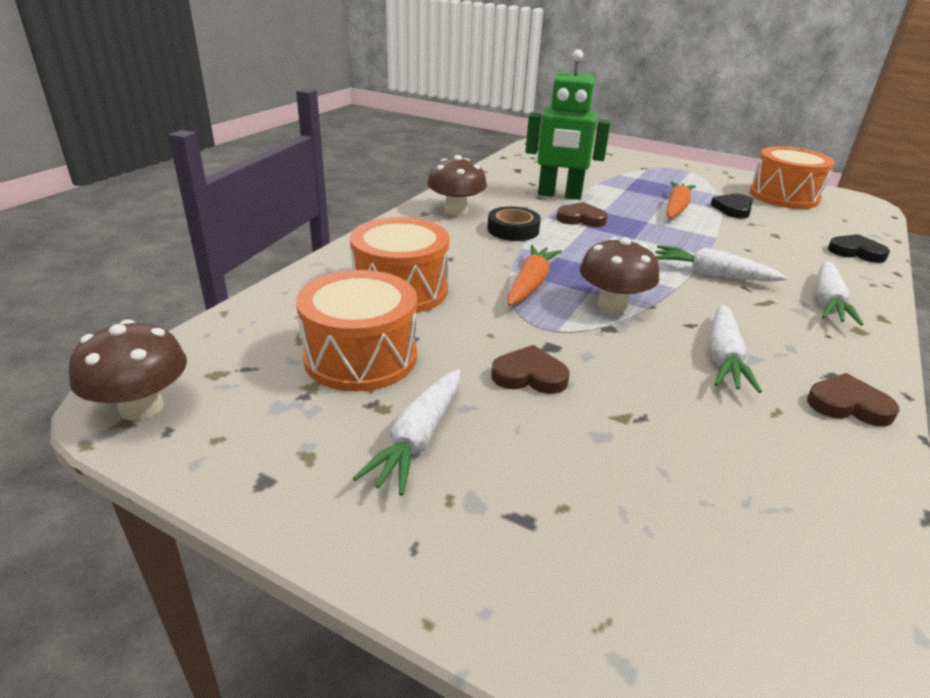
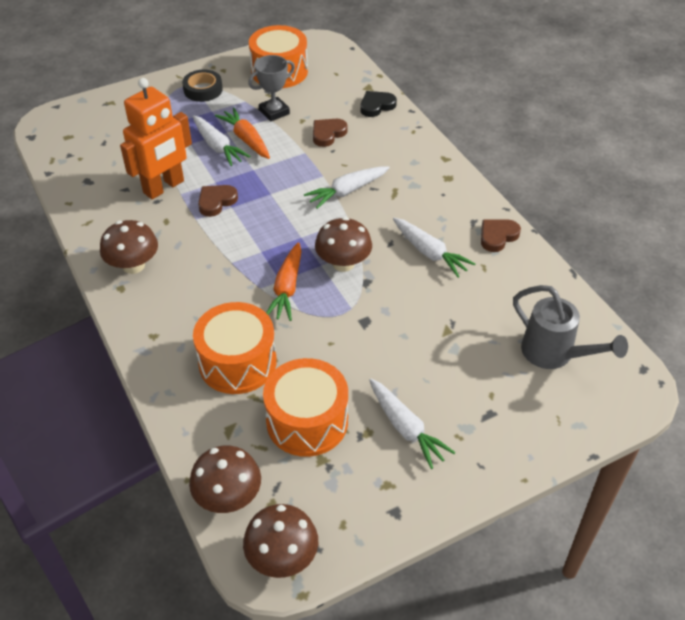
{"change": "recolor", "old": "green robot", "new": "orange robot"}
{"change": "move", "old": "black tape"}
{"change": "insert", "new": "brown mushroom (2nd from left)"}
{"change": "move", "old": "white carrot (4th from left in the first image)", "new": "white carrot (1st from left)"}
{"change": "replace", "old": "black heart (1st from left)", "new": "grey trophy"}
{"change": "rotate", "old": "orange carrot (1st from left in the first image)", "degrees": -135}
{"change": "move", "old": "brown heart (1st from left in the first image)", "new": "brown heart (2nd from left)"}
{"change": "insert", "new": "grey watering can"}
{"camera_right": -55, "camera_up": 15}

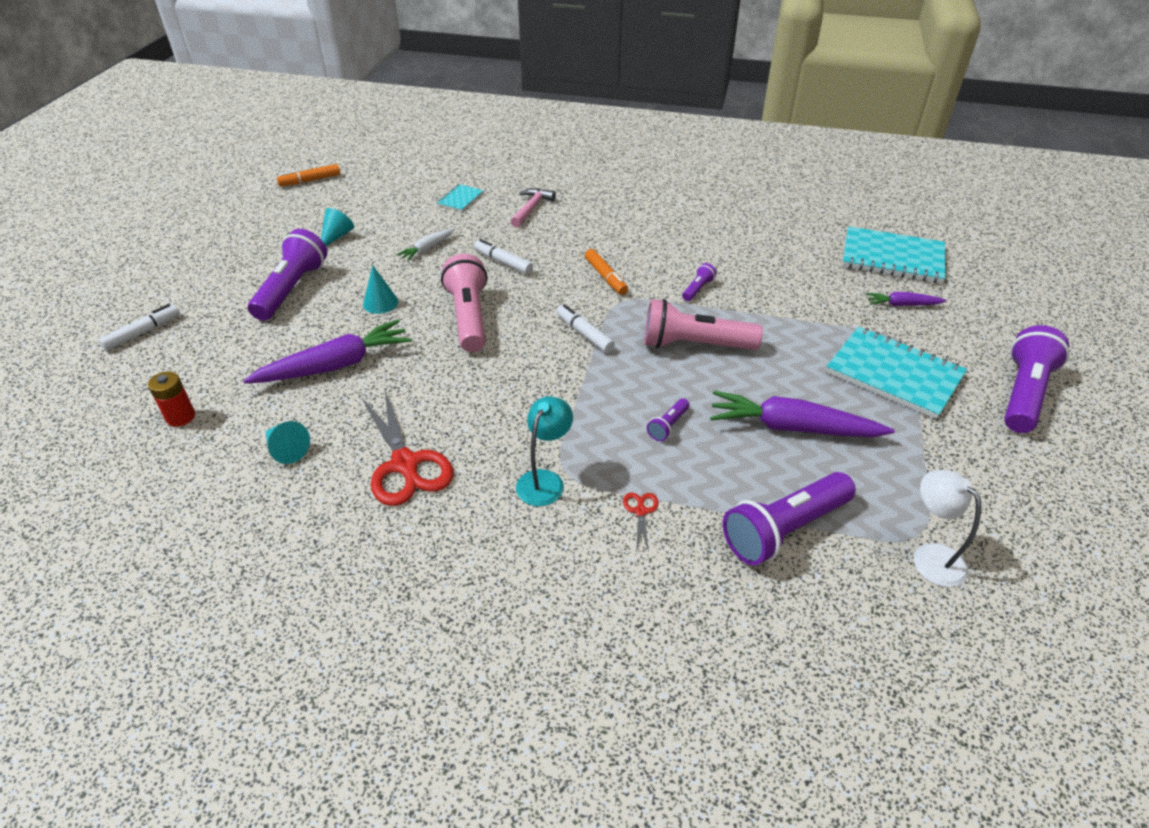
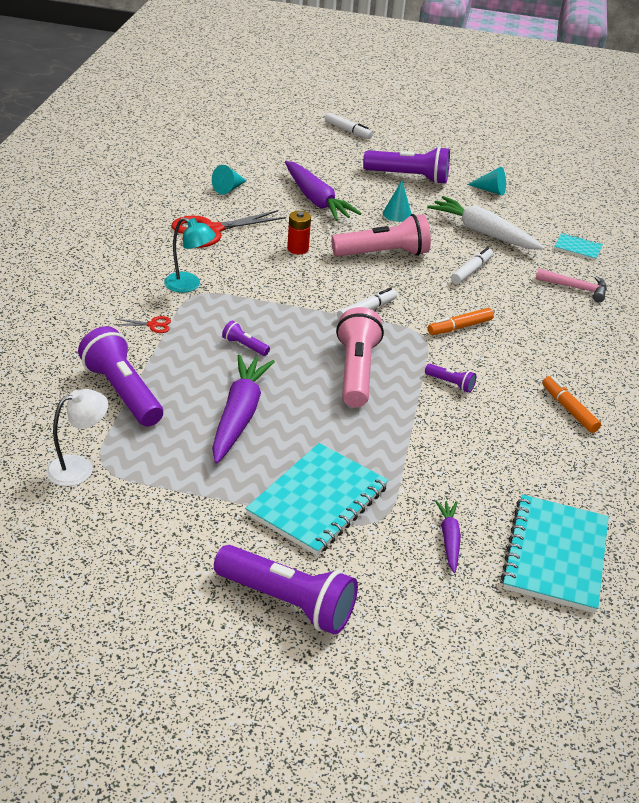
{"change": "move", "old": "red battery"}
{"change": "resize", "old": "white carrot", "factor": 1.92}
{"change": "move", "old": "orange marker (1st from left in the first image)", "new": "orange marker (2nd from left)"}
{"camera_right": 85, "camera_up": -5}

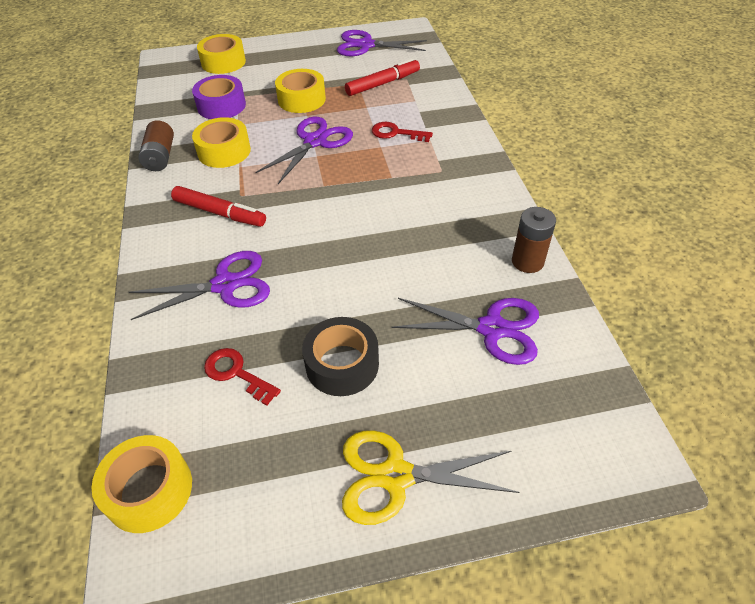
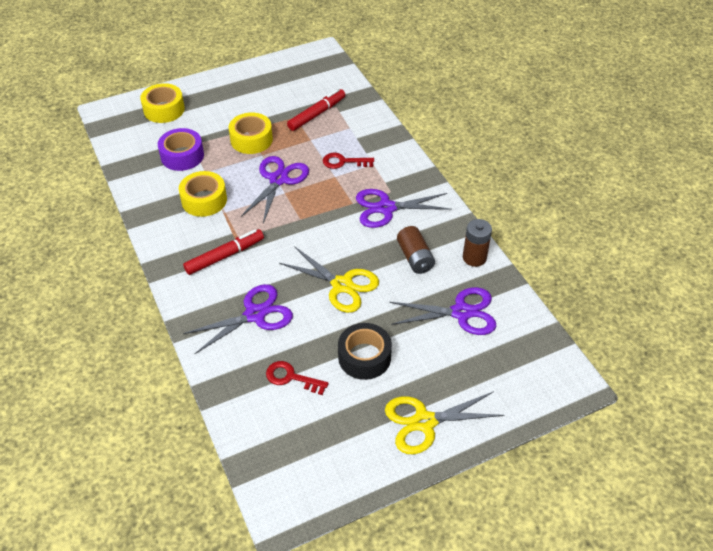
{"change": "rotate", "old": "red marker (1st from left)", "degrees": -45}
{"change": "insert", "new": "yellow scissors (1st from left)"}
{"change": "move", "old": "purple scissors (3rd from left)"}
{"change": "move", "old": "brown battery (1st from left)"}
{"change": "delete", "old": "yellow tape (1st from left)"}
{"camera_right": -15, "camera_up": 0}

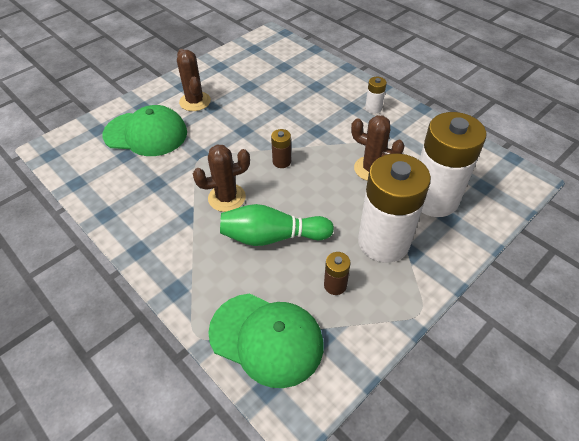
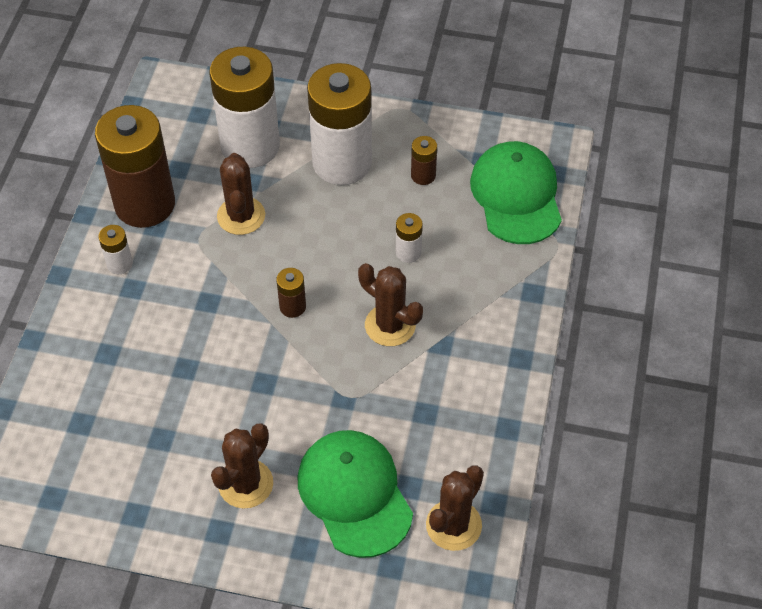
{"change": "insert", "new": "brown battery (1st from left)"}
{"change": "replace", "old": "green bowling pin", "new": "white battery (4th from left)"}
{"change": "insert", "new": "brown cactus (4th from left)"}
{"camera_right": -125, "camera_up": 5}

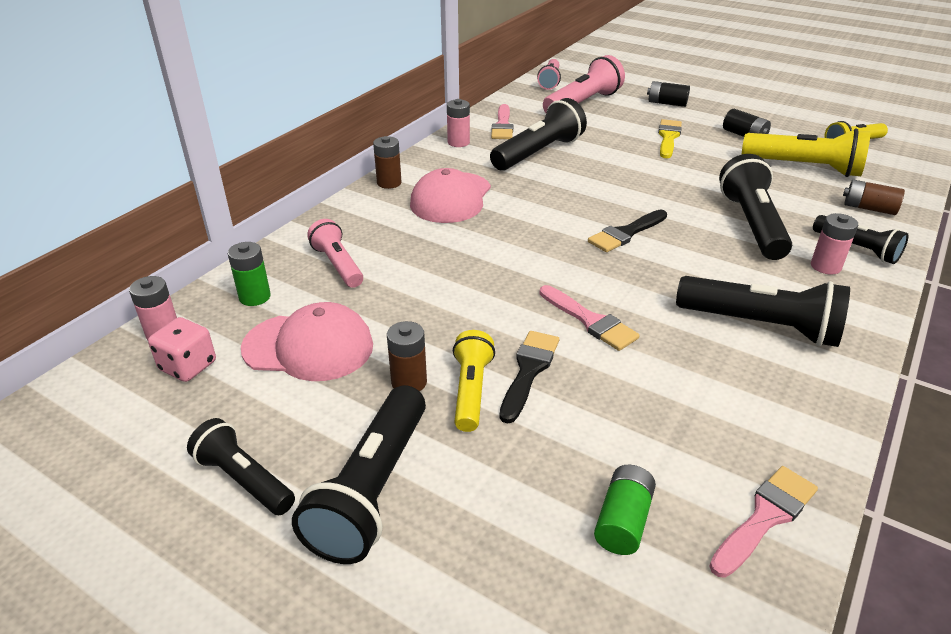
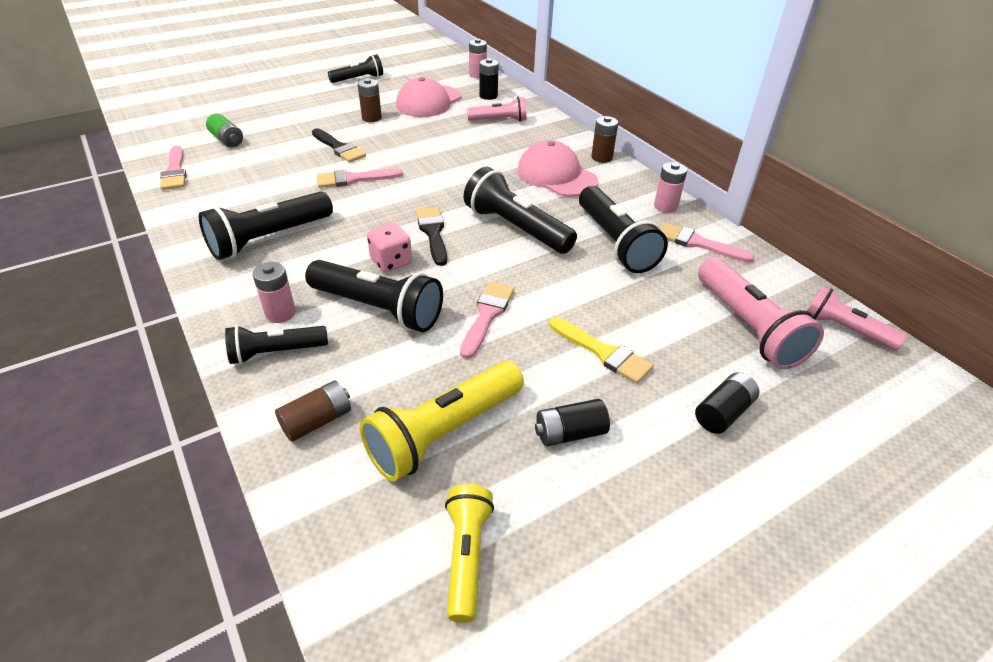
{"change": "move", "old": "pink dice"}
{"change": "insert", "new": "pink brush (3rd from left)"}
{"change": "move", "old": "black flashlight (2nd from left in the first image)", "new": "black flashlight (5th from left)"}
{"change": "recolor", "old": "green battery (1st from left)", "new": "black battery (1st from left)"}
{"change": "delete", "old": "yellow flashlight (1st from left)"}
{"camera_right": 115, "camera_up": 5}

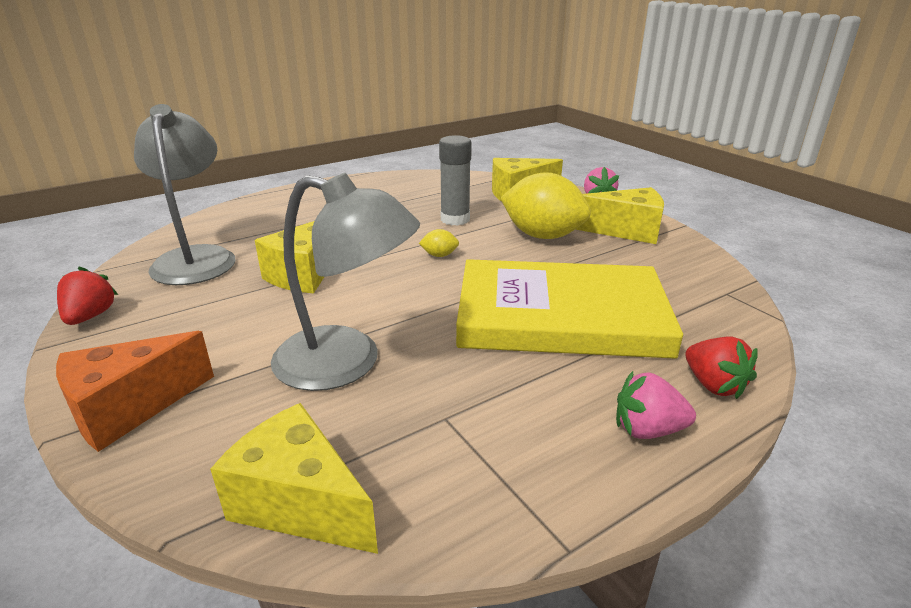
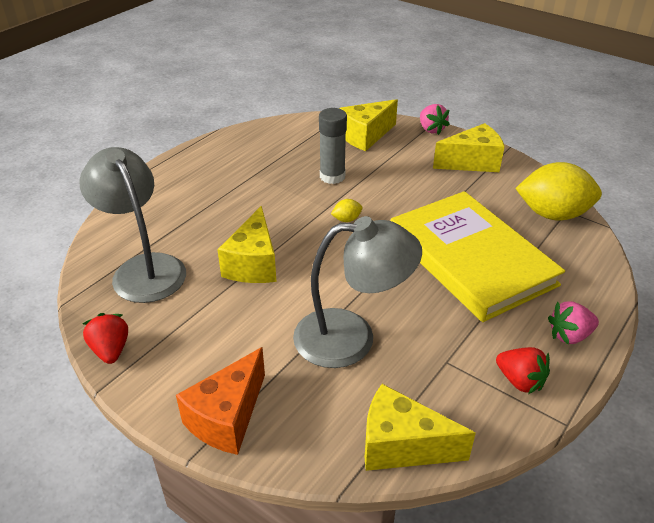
{"change": "rotate", "old": "yellow book", "degrees": 75}
{"change": "move", "old": "red strawberry (2nd from left)"}
{"change": "move", "old": "yellow lemon (2nd from left)"}
{"camera_right": -20, "camera_up": 10}

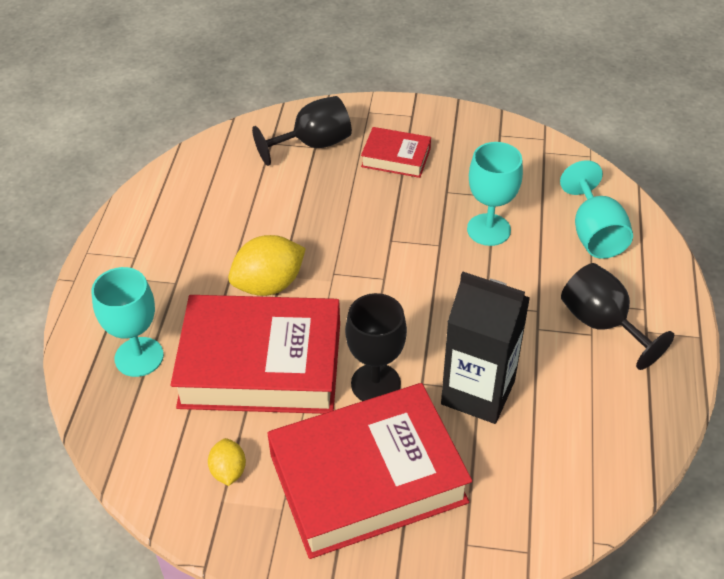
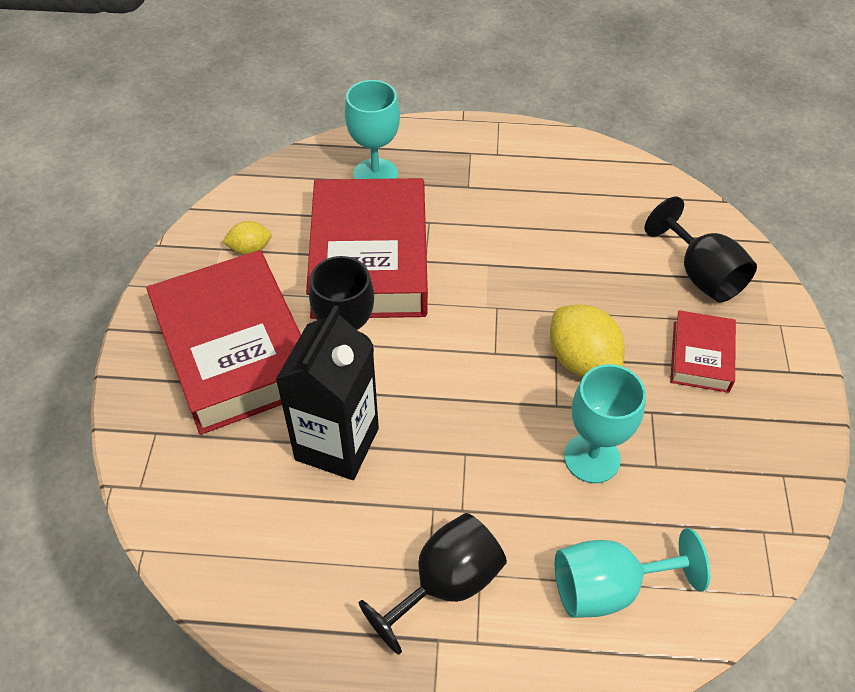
{"change": "move", "old": "yellow lemon (2nd from left)"}
{"camera_right": 85, "camera_up": 5}

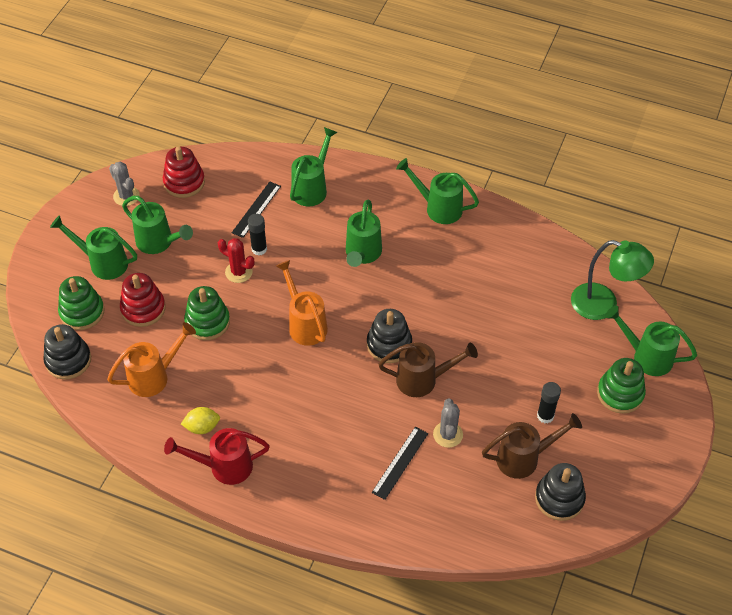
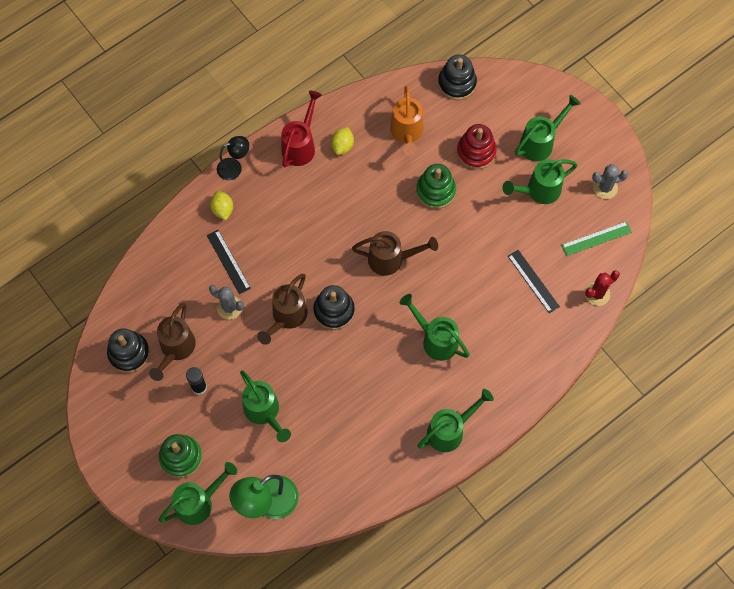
{"change": "insert", "new": "yellow lemon (1st from left)"}
{"change": "insert", "new": "black lamp"}
{"change": "move", "old": "green watering can (3rd from left in the first image)", "new": "green watering can (2nd from left)"}
{"change": "recolor", "old": "orange watering can (2nd from left)", "new": "brown watering can (3rd from left)"}
{"change": "replace", "old": "red stacking toy (2nd from left)", "new": "green ruler"}
{"change": "move", "old": "red cactus"}
{"change": "delete", "old": "green stacking toy (1st from left)"}
{"change": "delete", "old": "black glue stick (1st from left)"}
{"camera_right": 120, "camera_up": 15}

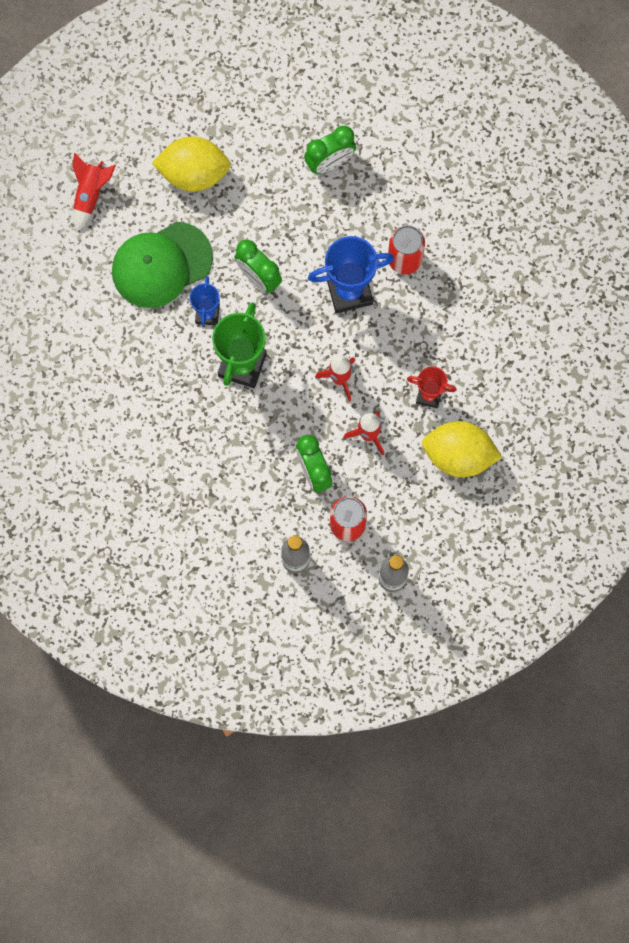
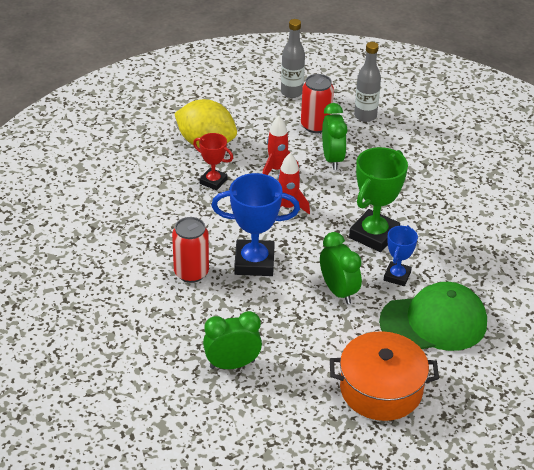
{"change": "replace", "old": "yellow lemon (1st from left)", "new": "orange pot"}
{"change": "delete", "old": "red rocket (1st from left)"}
{"camera_right": -165, "camera_up": -35}

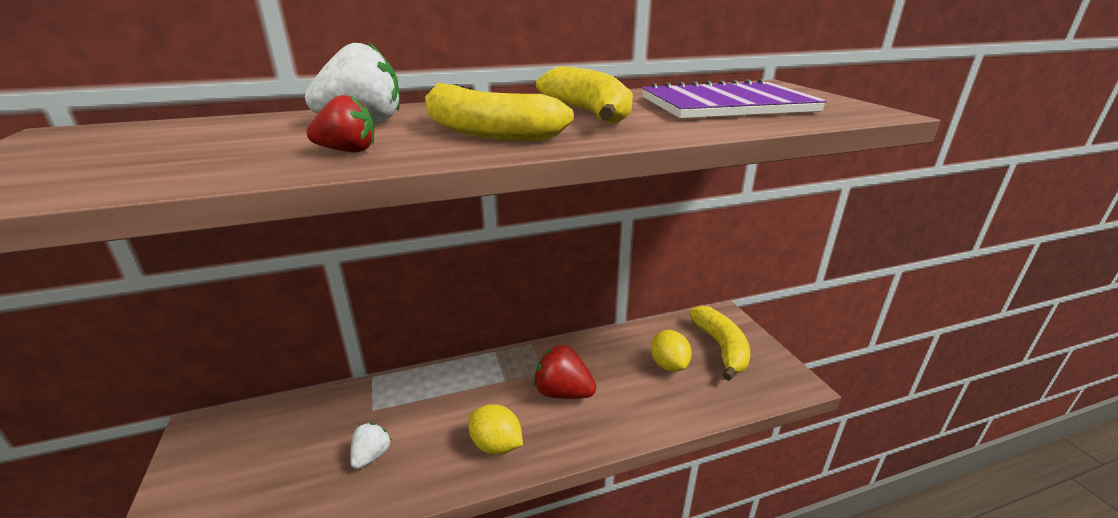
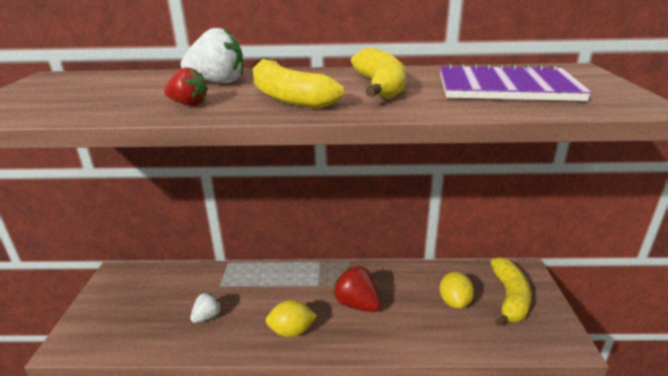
{"change": "rotate", "old": "yellow lemon (1st from left)", "degrees": -60}
{"camera_right": 20, "camera_up": 0}

